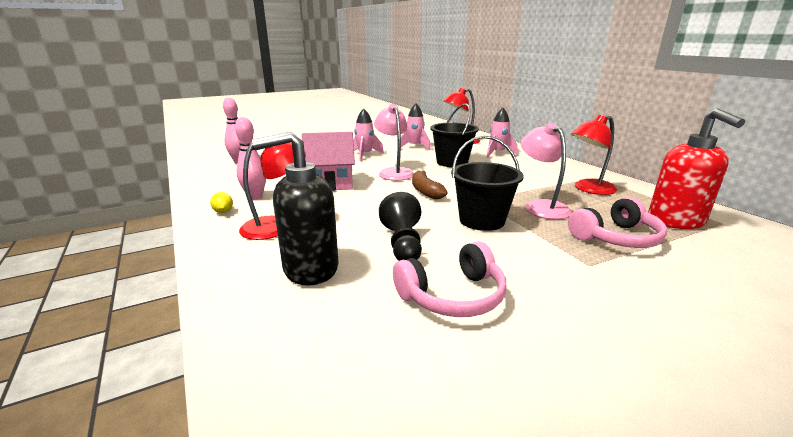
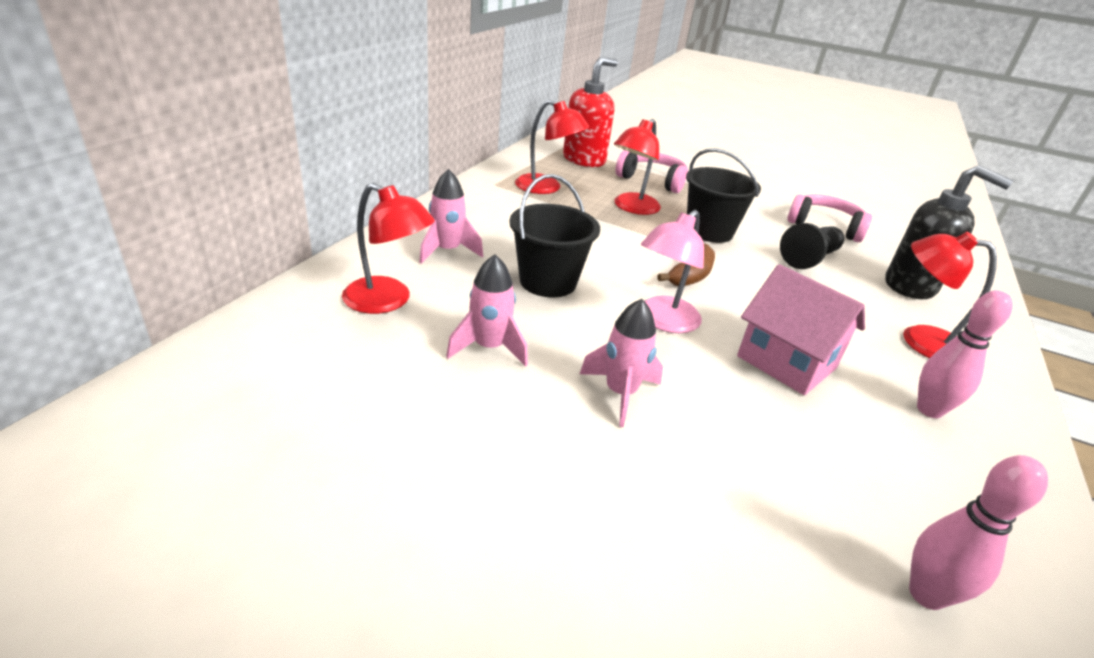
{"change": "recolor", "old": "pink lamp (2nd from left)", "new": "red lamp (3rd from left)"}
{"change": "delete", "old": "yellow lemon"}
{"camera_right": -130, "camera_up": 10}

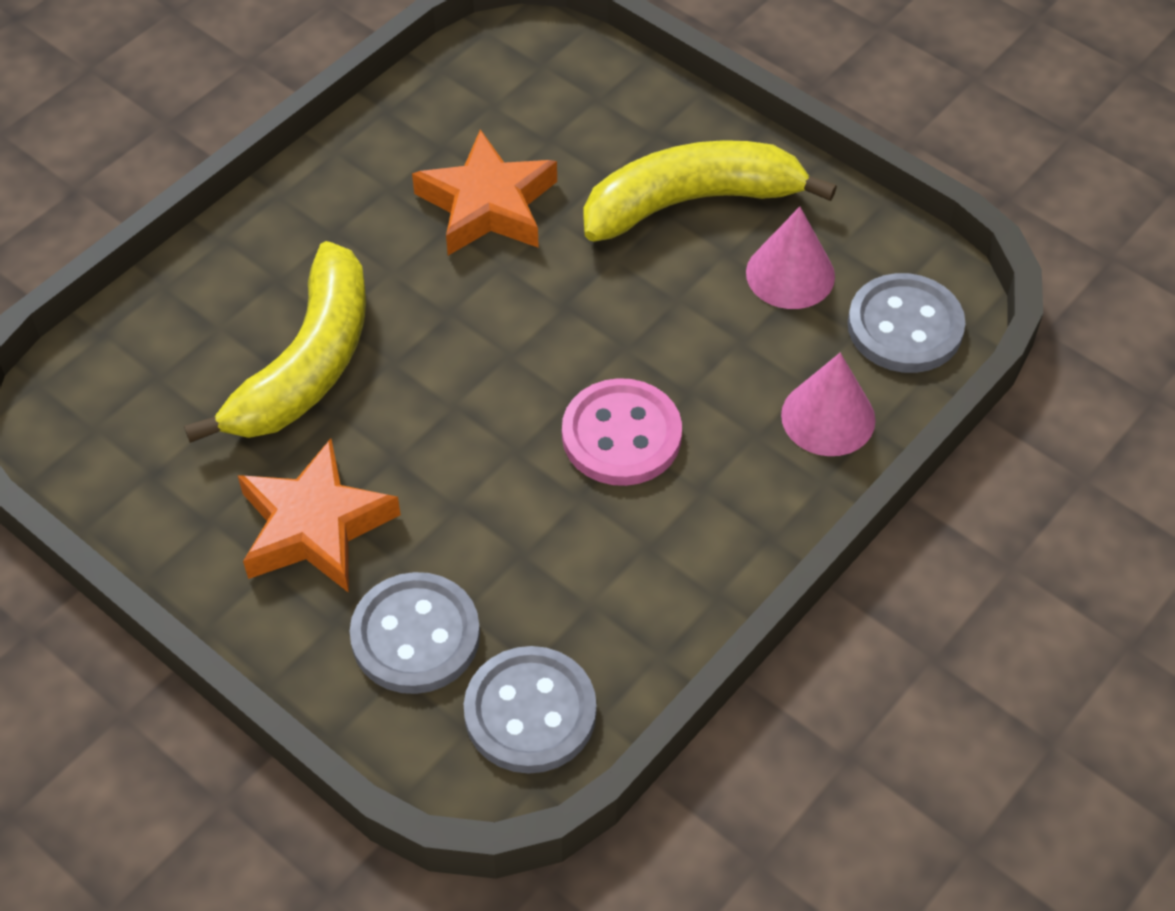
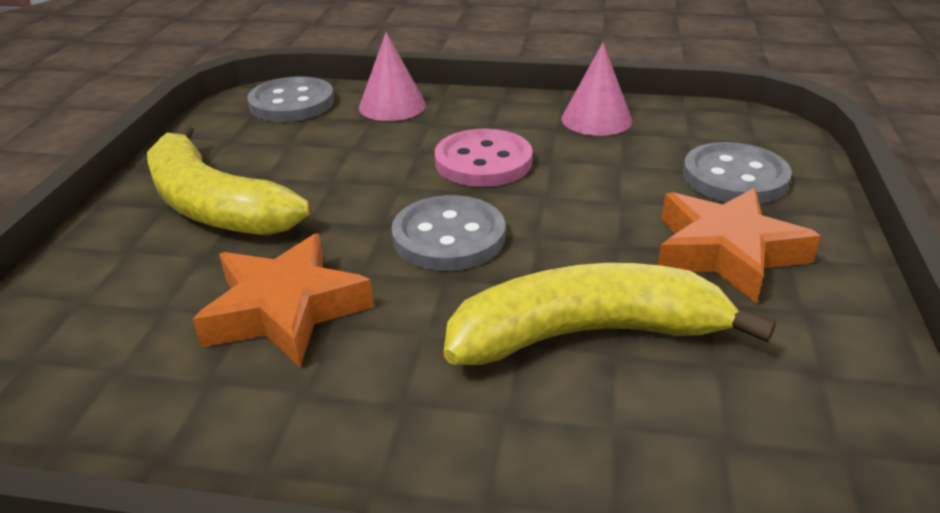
{"change": "move", "old": "grey button (2nd from left)"}
{"change": "move", "old": "pink cone (1st from left in the first image)", "new": "pink cone (2nd from left)"}
{"camera_right": -120, "camera_up": -20}

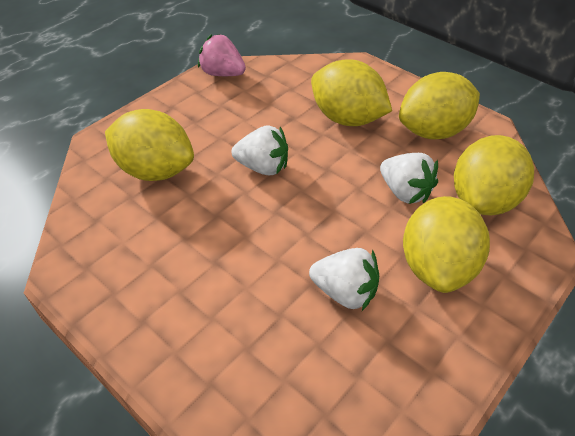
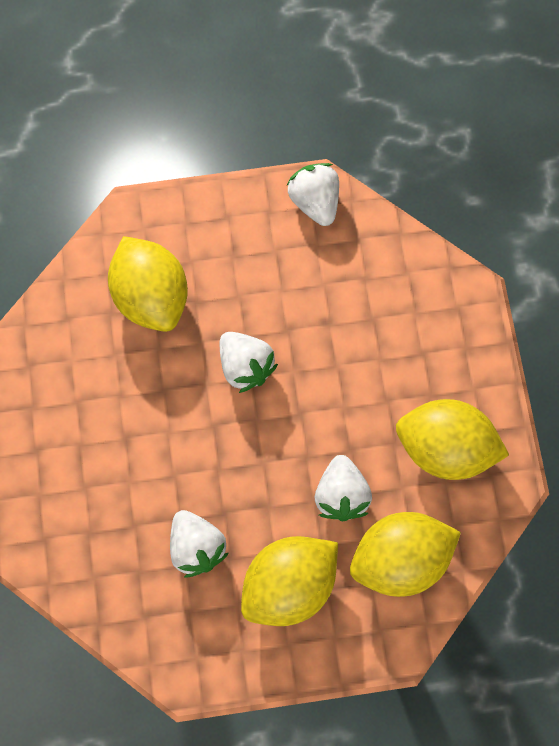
{"change": "recolor", "old": "pink strawberry", "new": "white strawberry (3rd from left)"}
{"change": "delete", "old": "yellow lemon (2nd from left)"}
{"camera_right": 40, "camera_up": 25}

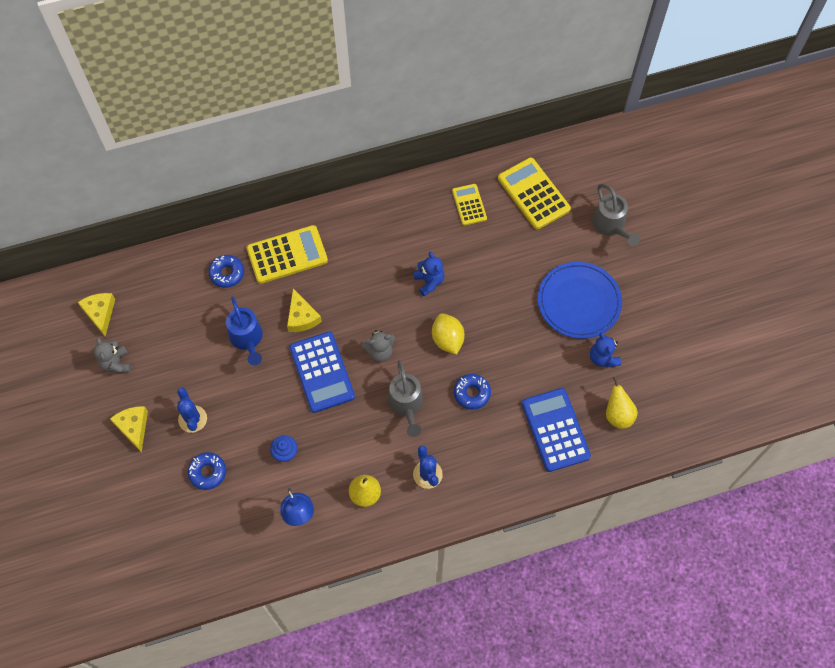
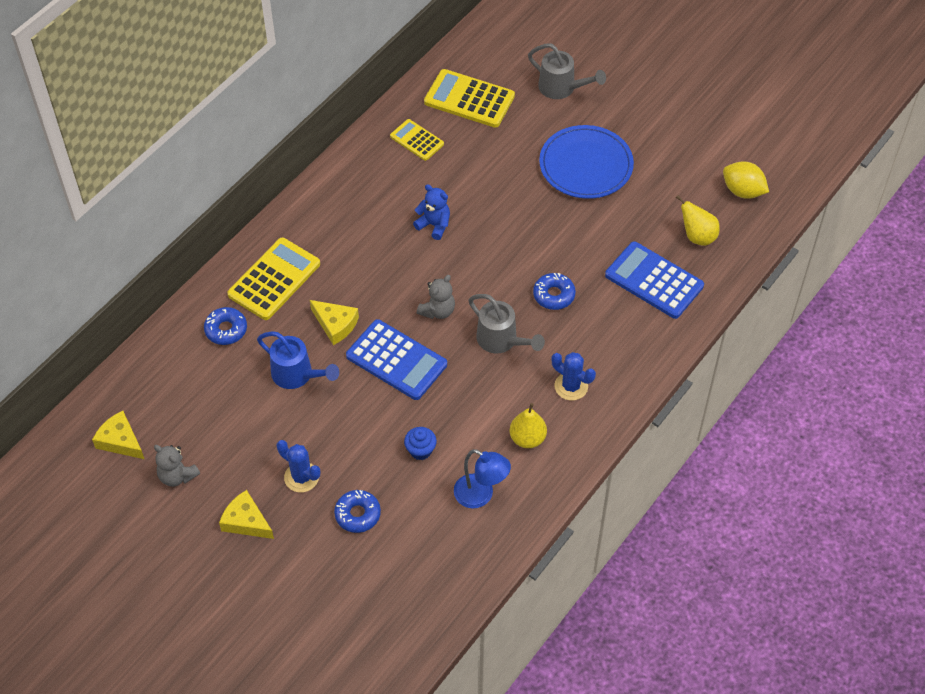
{"change": "move", "old": "yellow lemon"}
{"change": "delete", "old": "blue teddy bear (2nd from left)"}
{"camera_right": -35, "camera_up": -10}

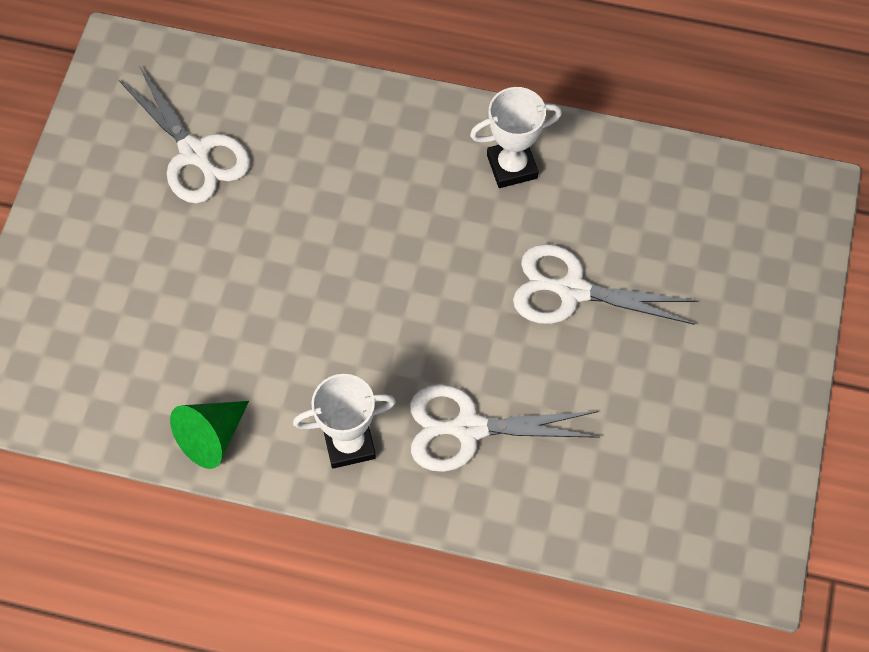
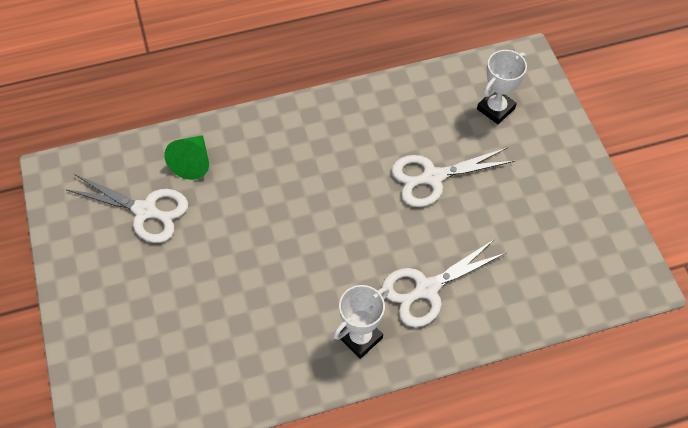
{"change": "move", "old": "green cone"}
{"change": "move", "old": "white trophy (2nd from left)"}
{"camera_right": -30, "camera_up": -5}

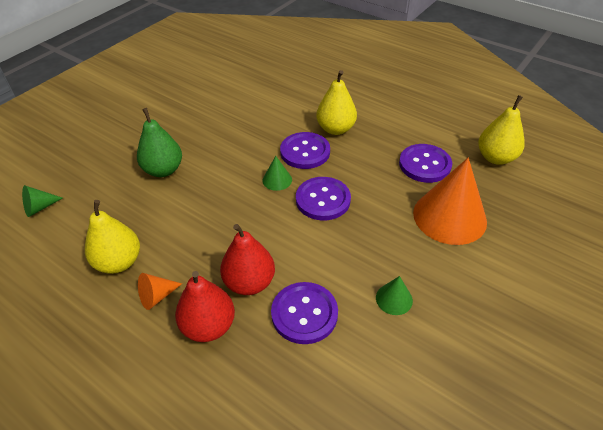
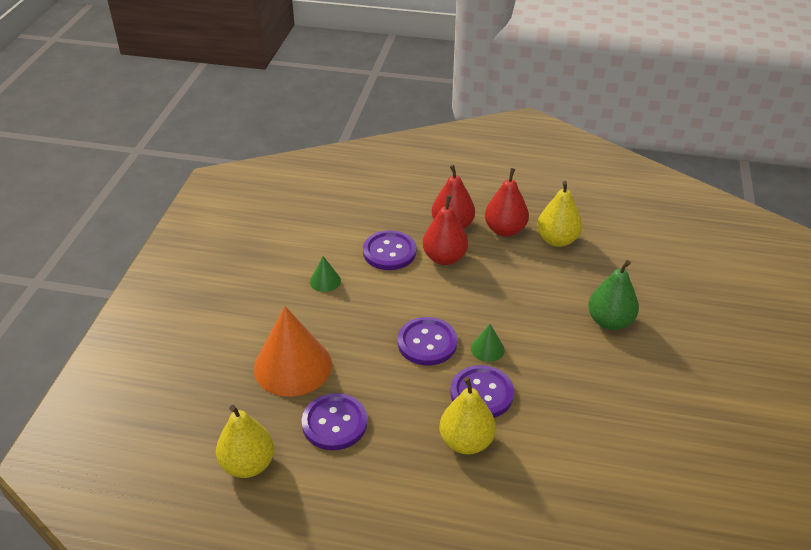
{"change": "replace", "old": "orange cone (1st from left)", "new": "red pear (3rd from left)"}
{"change": "delete", "old": "green cone (1st from left)"}
{"camera_right": 155, "camera_up": -5}

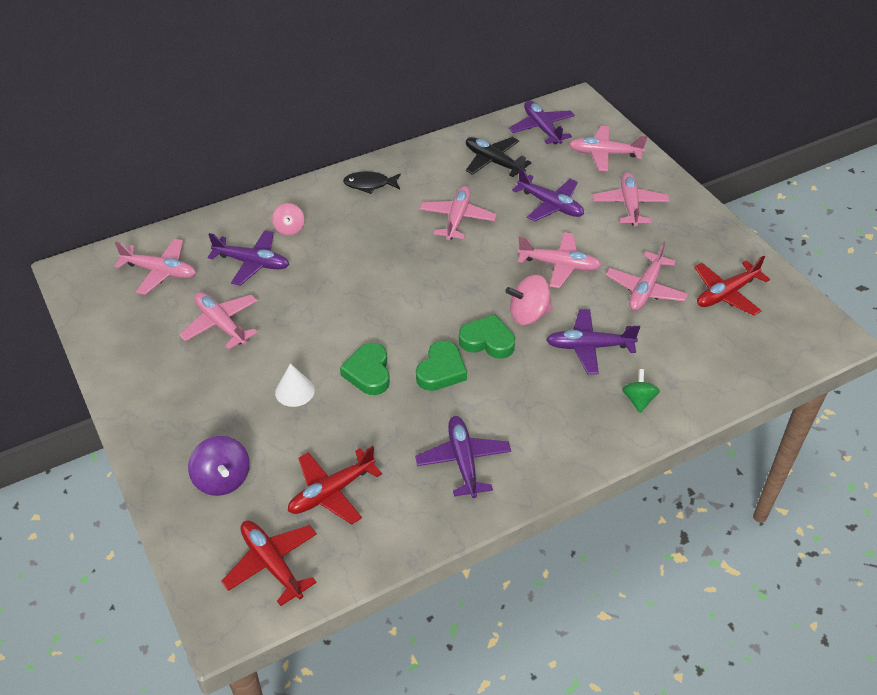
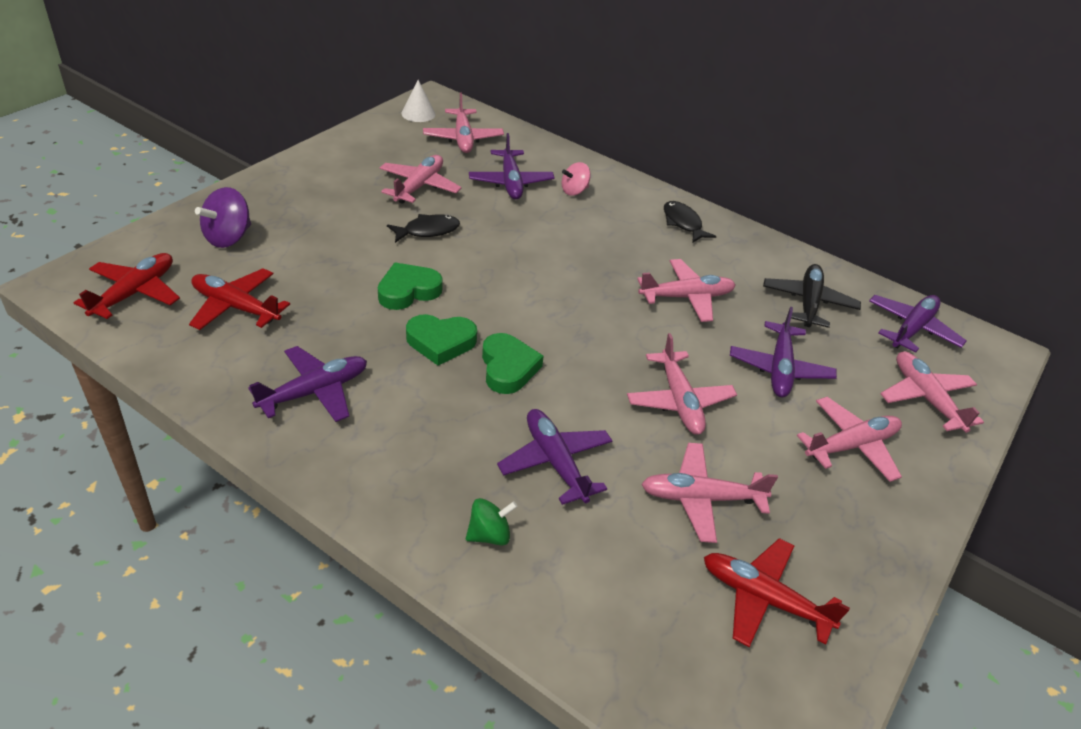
{"change": "insert", "new": "black fish (1st from left)"}
{"change": "move", "old": "white cone"}
{"change": "delete", "old": "pink spinning top (2nd from left)"}
{"camera_right": 60, "camera_up": -5}

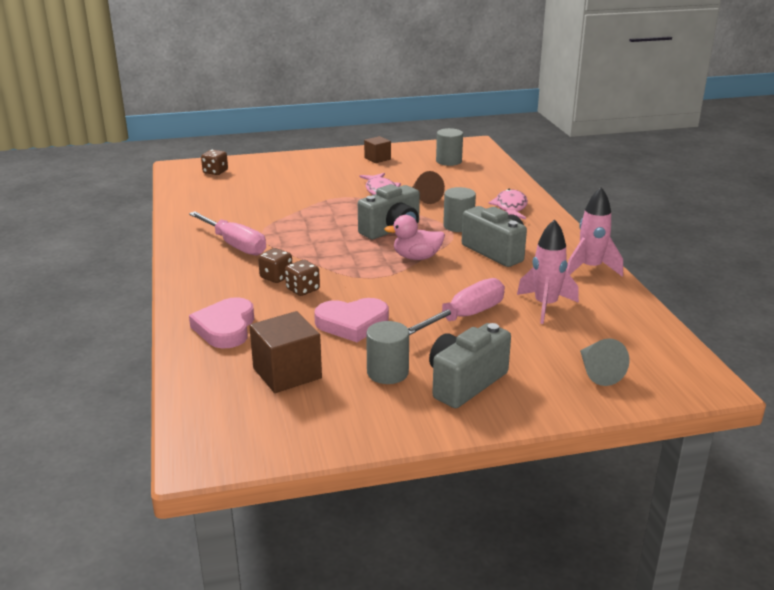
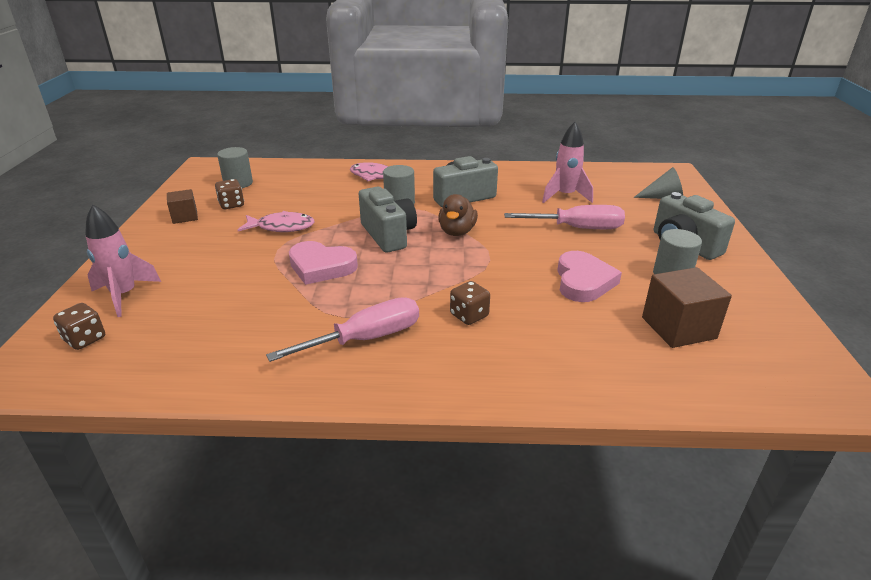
{"change": "move", "old": "pink rocket (2nd from left in the first image)", "new": "pink rocket (1st from left)"}
{"change": "move", "old": "brown dice (3rd from left in the first image)", "new": "brown dice (2nd from left)"}
{"change": "move", "old": "pink heart (1st from left)"}
{"change": "recolor", "old": "pink duck", "new": "brown duck"}
{"change": "rotate", "old": "pink screwdriver (2nd from left)", "degrees": 120}
{"change": "delete", "old": "brown cone"}
{"camera_right": -75, "camera_up": 5}

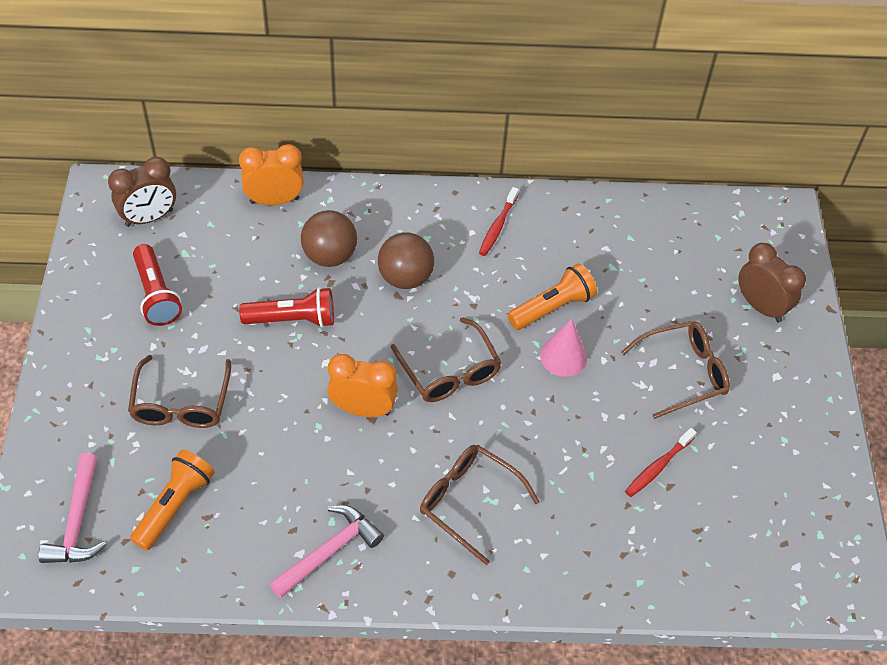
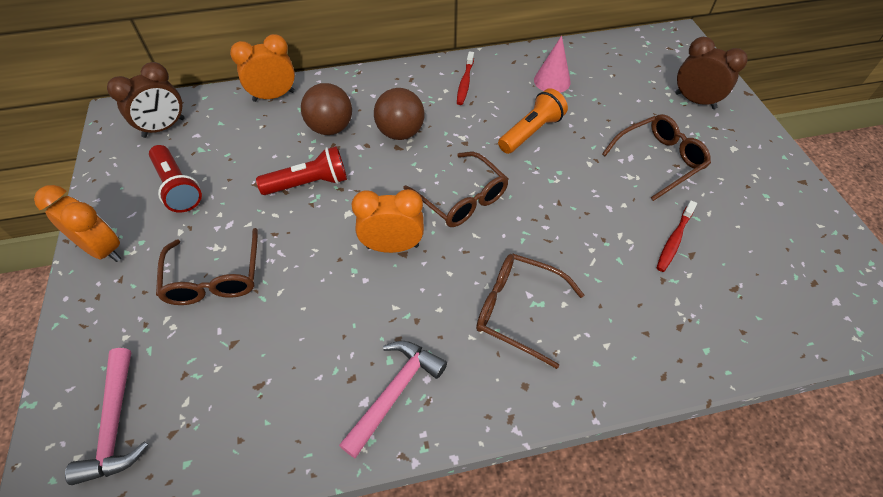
{"change": "insert", "new": "orange clock (1st from left)"}
{"change": "move", "old": "pink cone"}
{"change": "delete", "old": "orange flashlight (1st from left)"}
{"camera_right": -10, "camera_up": 0}

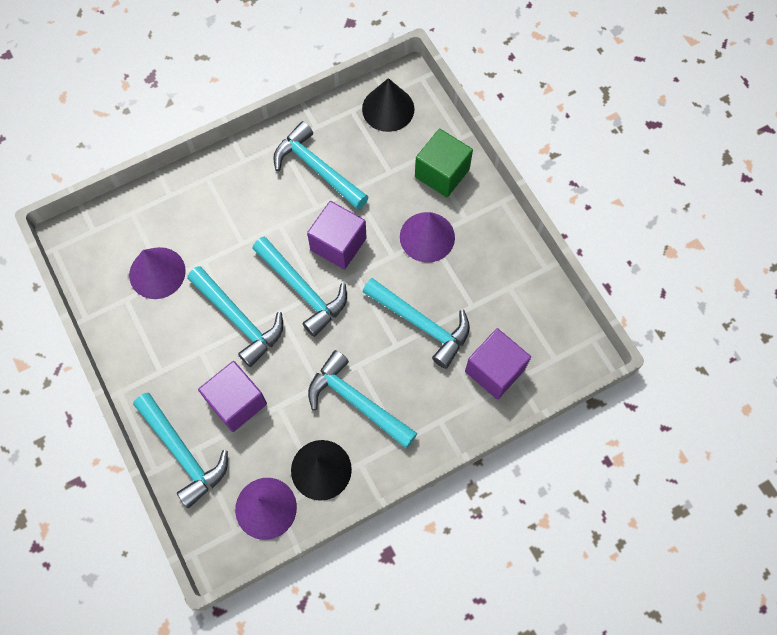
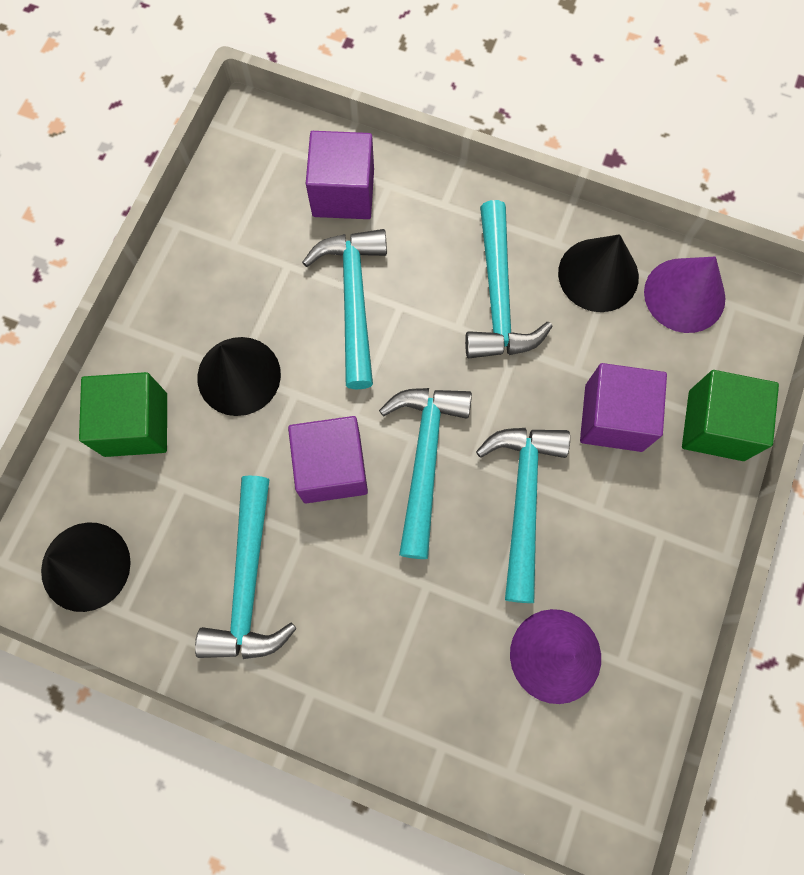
{"change": "recolor", "old": "purple cone (3rd from left)", "new": "black cone (2nd from left)"}
{"change": "replace", "old": "turquoise hammer (1st from left)", "new": "green cube (2nd from left)"}
{"camera_right": -130, "camera_up": 5}

